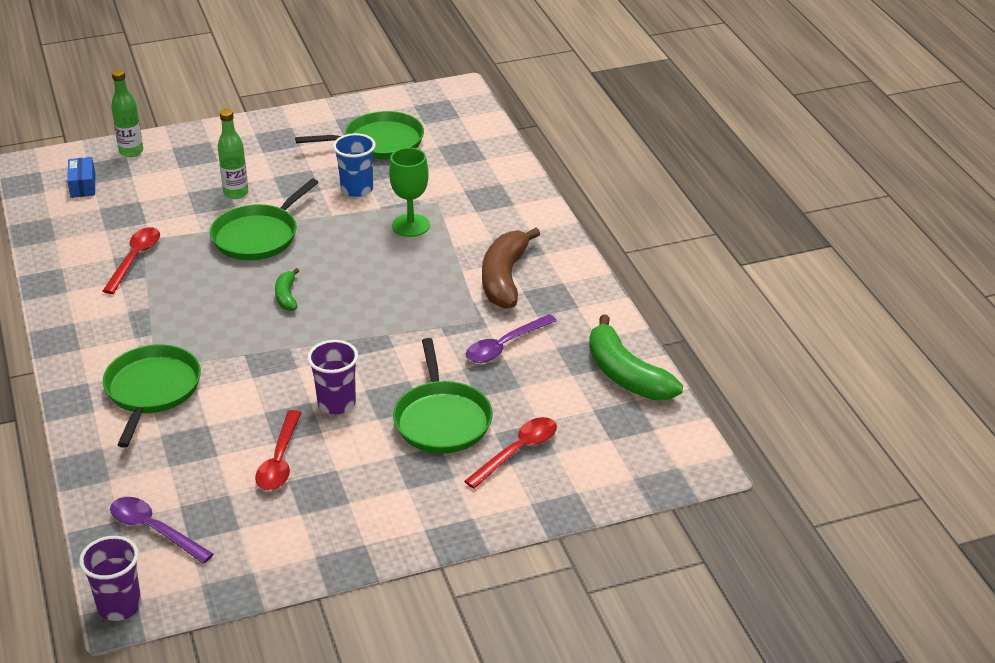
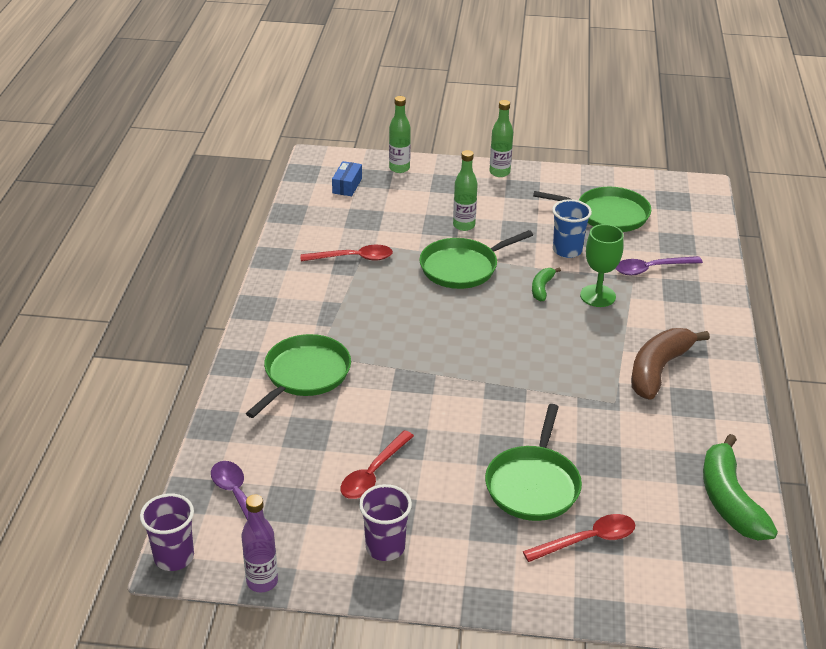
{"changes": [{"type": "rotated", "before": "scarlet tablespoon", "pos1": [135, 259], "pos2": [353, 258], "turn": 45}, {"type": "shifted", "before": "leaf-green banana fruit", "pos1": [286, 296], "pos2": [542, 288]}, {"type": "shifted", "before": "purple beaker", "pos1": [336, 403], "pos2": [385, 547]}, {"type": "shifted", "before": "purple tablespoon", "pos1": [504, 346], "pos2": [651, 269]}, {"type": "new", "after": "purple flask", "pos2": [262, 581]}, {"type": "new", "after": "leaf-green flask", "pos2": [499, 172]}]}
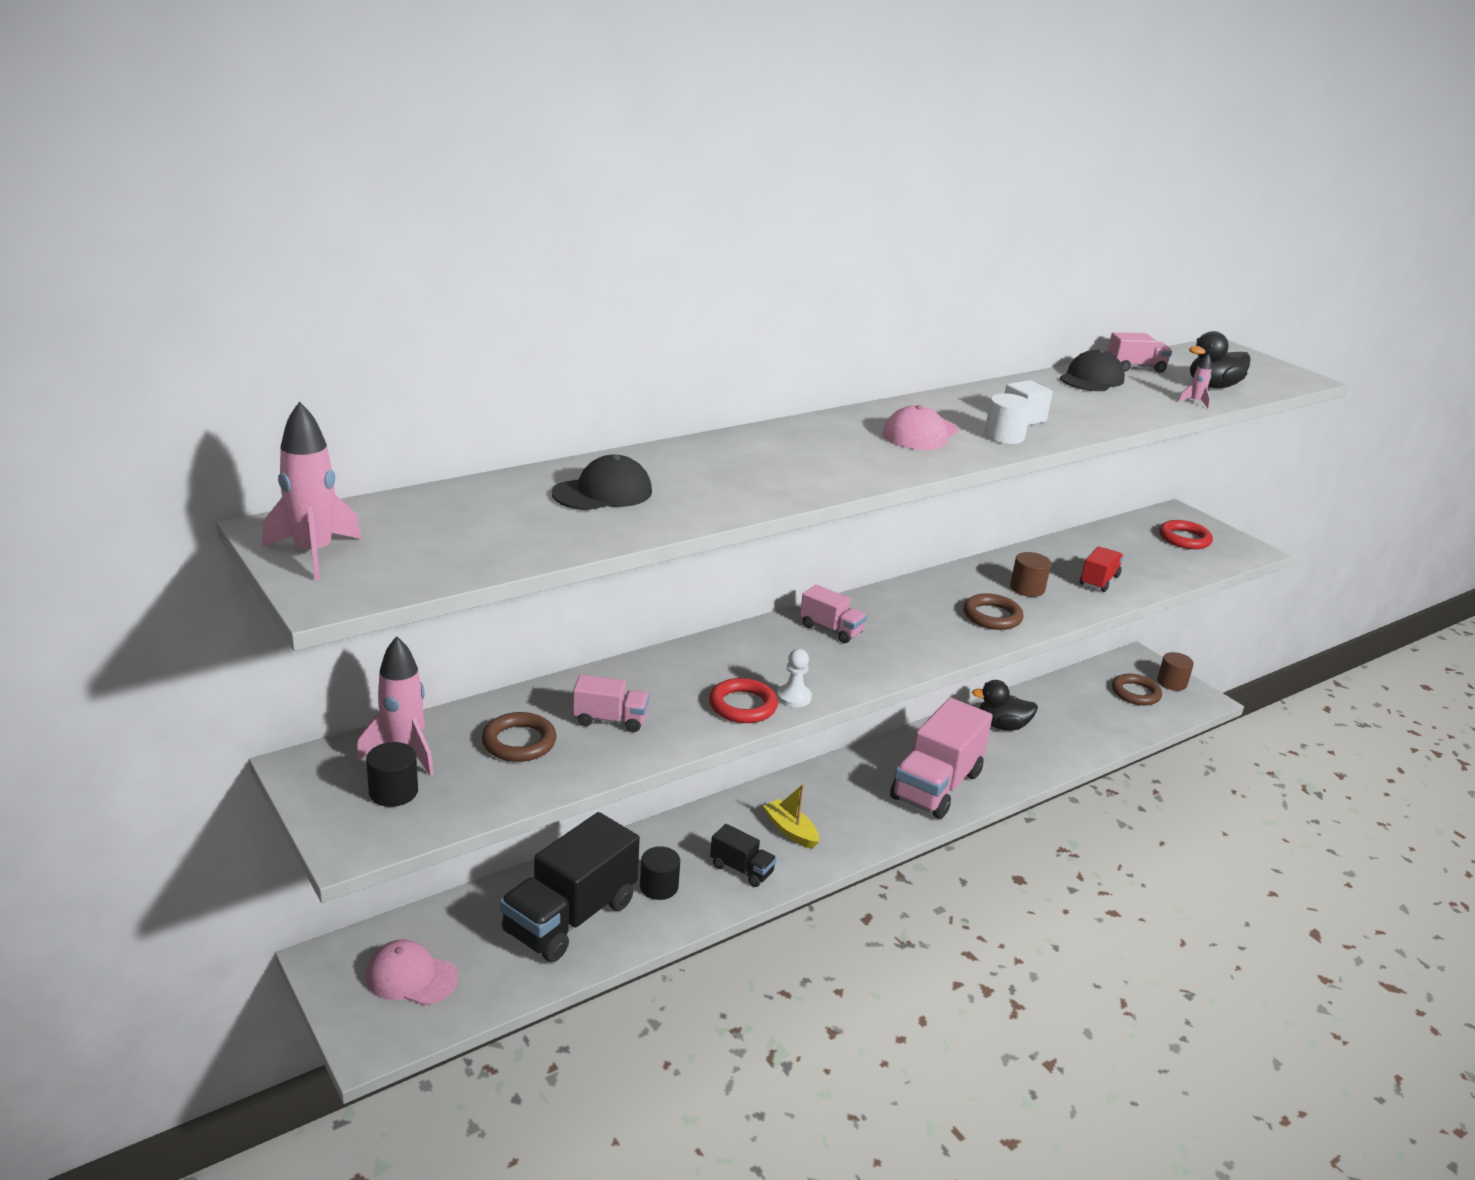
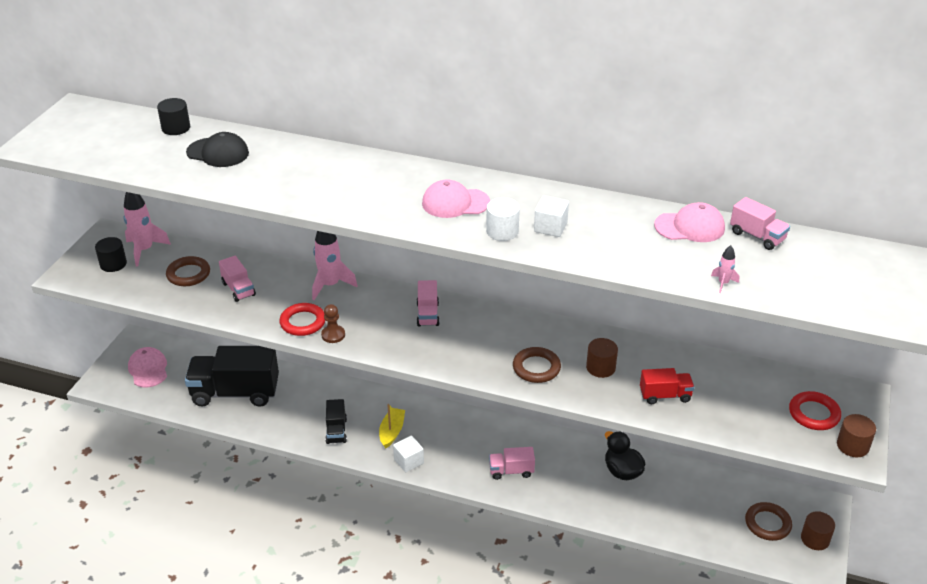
{"changes": [{"type": "shifted", "before": "rosy spaceship", "pos1": [314, 554], "pos2": [330, 285]}, {"type": "shifted", "before": "black solid cylinder", "pos1": [659, 887], "pos2": [176, 128]}, {"type": "repainted", "before": "white game pawn", "after": "brown game pawn", "pos1": [794, 697], "pos2": [333, 335]}, {"type": "scaled", "before": "rosy lorry", "pos1": [936, 786], "pos2": [511, 471], "scale": 0.48}, {"type": "repainted", "before": "black cap", "after": "rosy cap", "pos1": [1091, 379], "pos2": [690, 227]}, {"type": "gone", "before": "black rubber duck", "pos1": [1212, 386]}, {"type": "new", "after": "white cube", "pos2": [408, 461]}, {"type": "new", "after": "brown solid cylinder", "pos2": [852, 446]}]}
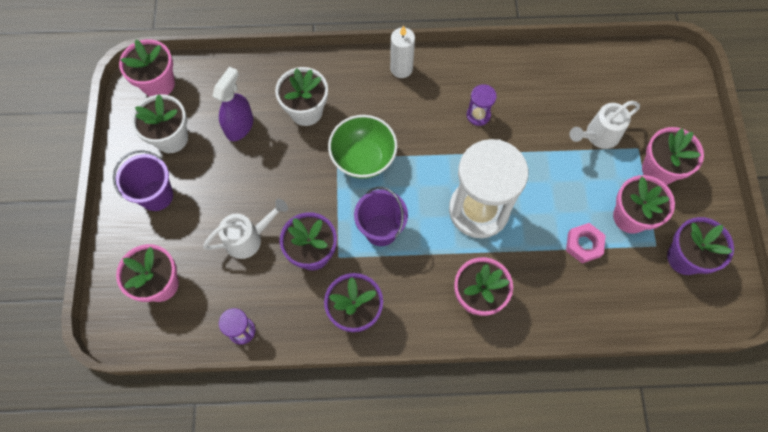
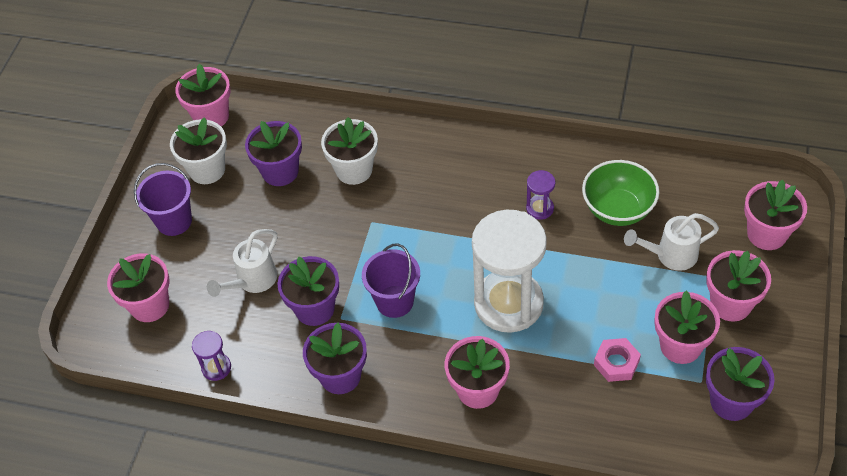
{"changes": [{"type": "rotated", "before": "white watering pot", "pos1": [248, 238], "pos2": [253, 281], "turn": 135}, {"type": "swapped", "before": "purple spray cleaner", "after": "purple plant pot", "pos1": [240, 126], "pos2": [280, 171]}, {"type": "shifted", "before": "leaf-green serving bowl", "pos1": [363, 158], "pos2": [618, 209]}, {"type": "gone", "before": "white pillar candle", "pos1": [401, 68]}, {"type": "new", "after": "rosy plant pot", "pos2": [767, 234]}]}
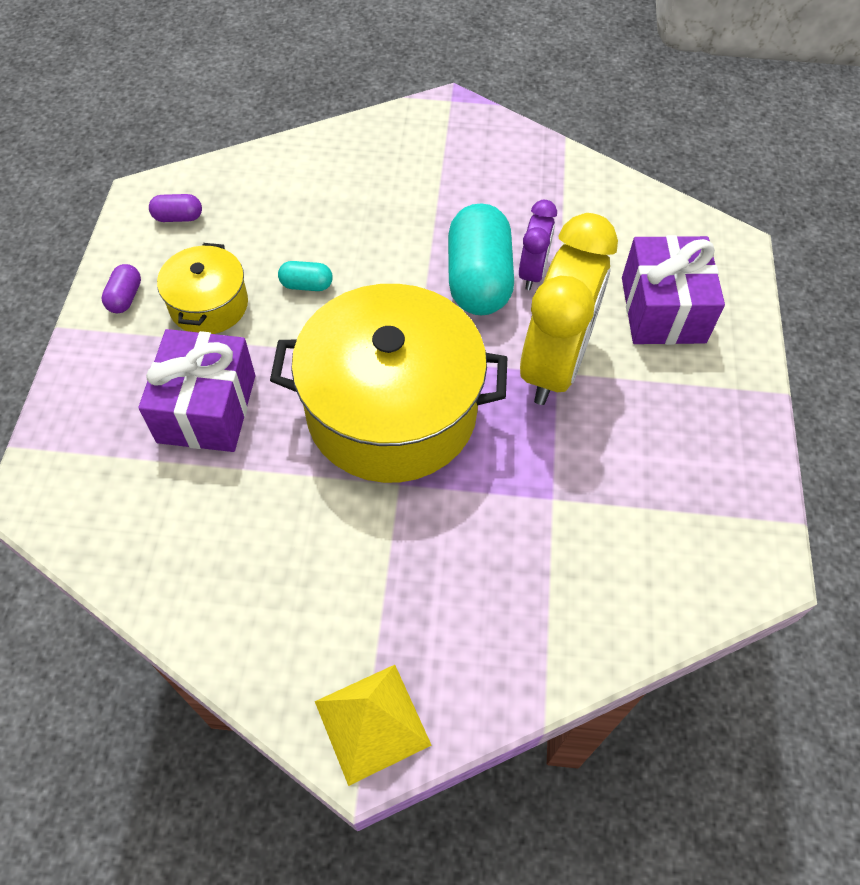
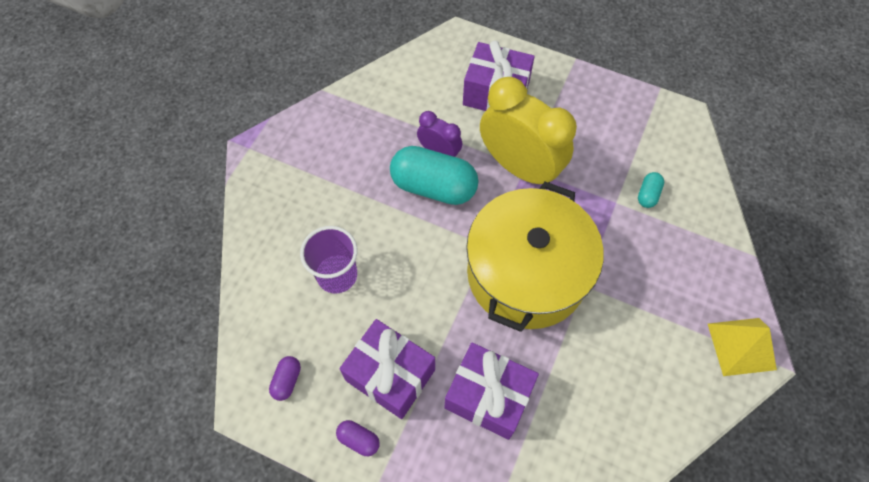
{"changes": [{"type": "swapped", "before": "golden cooking pot", "after": "purple gift", "pos1": [209, 305], "pos2": [390, 375]}, {"type": "shifted", "before": "teal pill shape", "pos1": [306, 285], "pos2": [648, 194]}, {"type": "new", "after": "purple beaker", "pos2": [337, 275]}]}
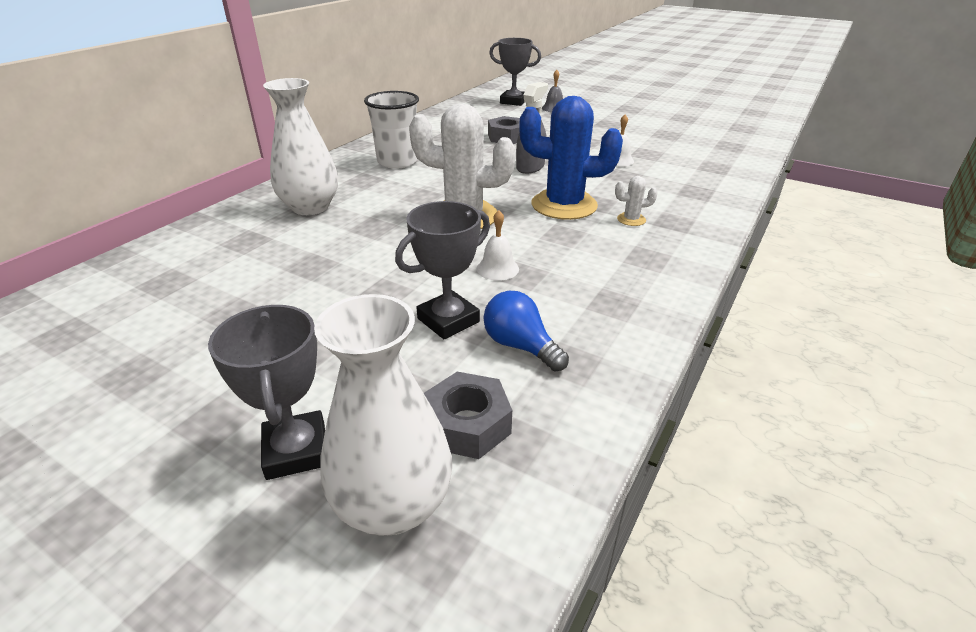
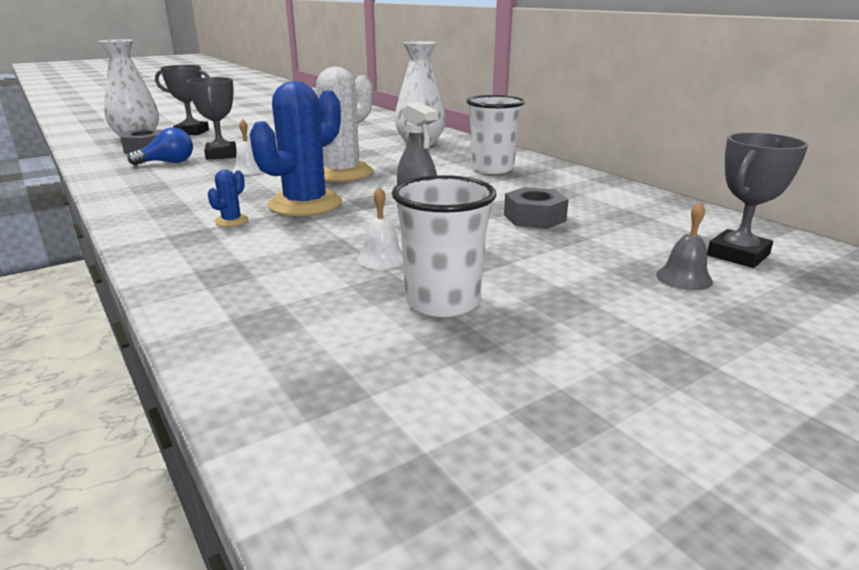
{"changes": [{"type": "repainted", "before": "white prickly plant", "after": "blue prickly plant", "pos1": [631, 219], "pos2": [231, 221]}, {"type": "new", "after": "white beaker", "pos2": [442, 301]}]}
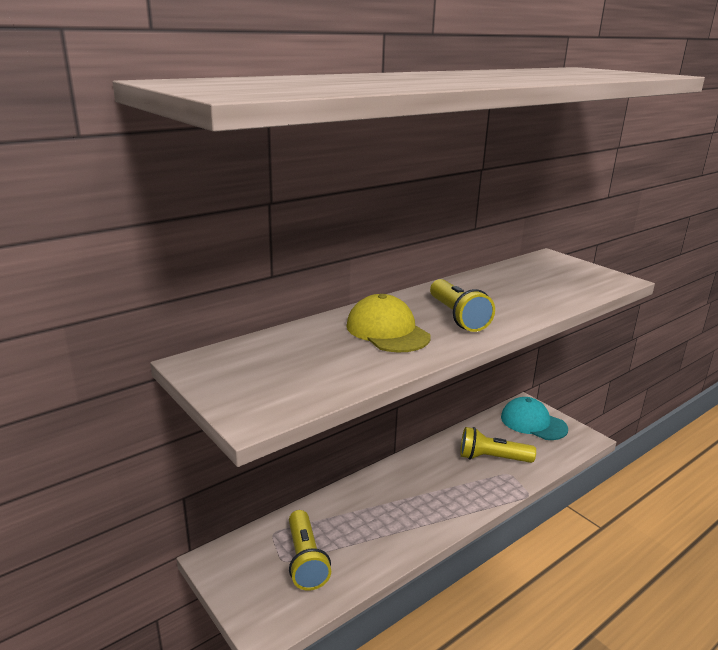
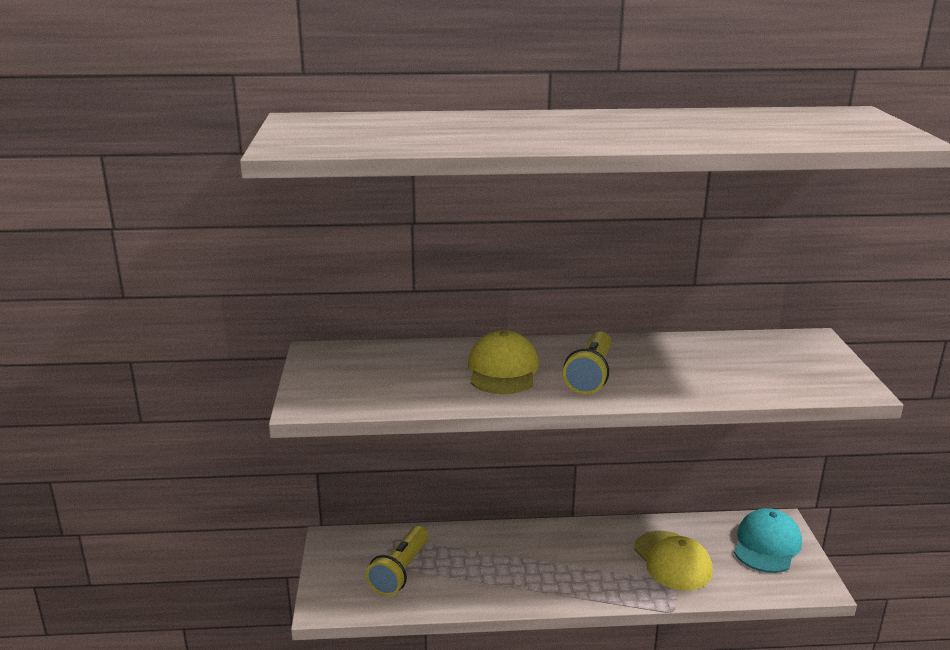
{"changes": [{"type": "swapped", "before": "golden flashlight", "after": "golden cap", "pos1": [492, 458], "pos2": [672, 561]}, {"type": "rotated", "before": "teal cap", "pos1": [533, 423], "pos2": [767, 545], "turn": 45}]}
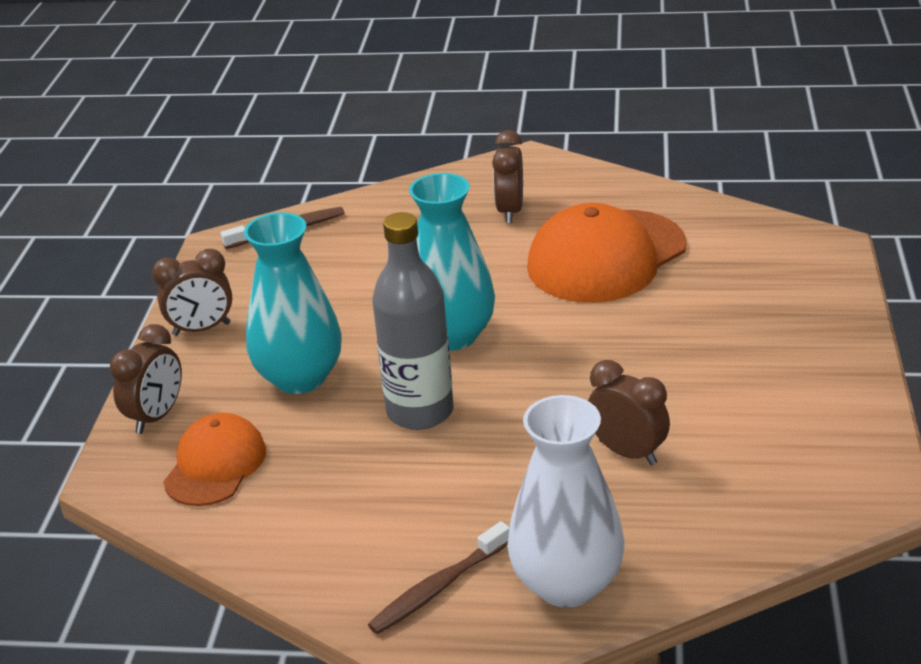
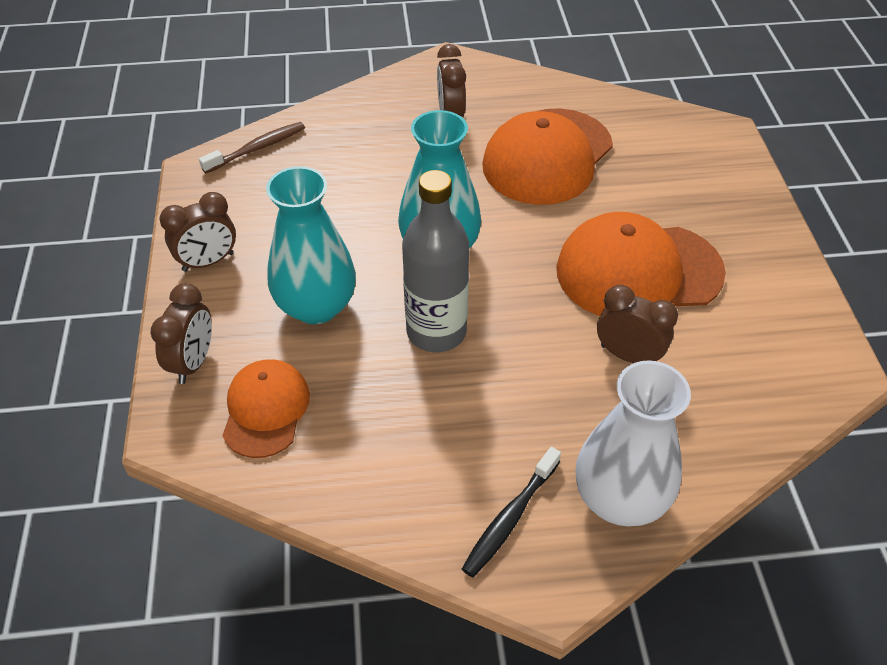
{"changes": [{"type": "repainted", "before": "brown toothbrush", "after": "black toothbrush", "pos1": [438, 588], "pos2": [510, 518]}, {"type": "new", "after": "orange cap", "pos2": [638, 271]}]}
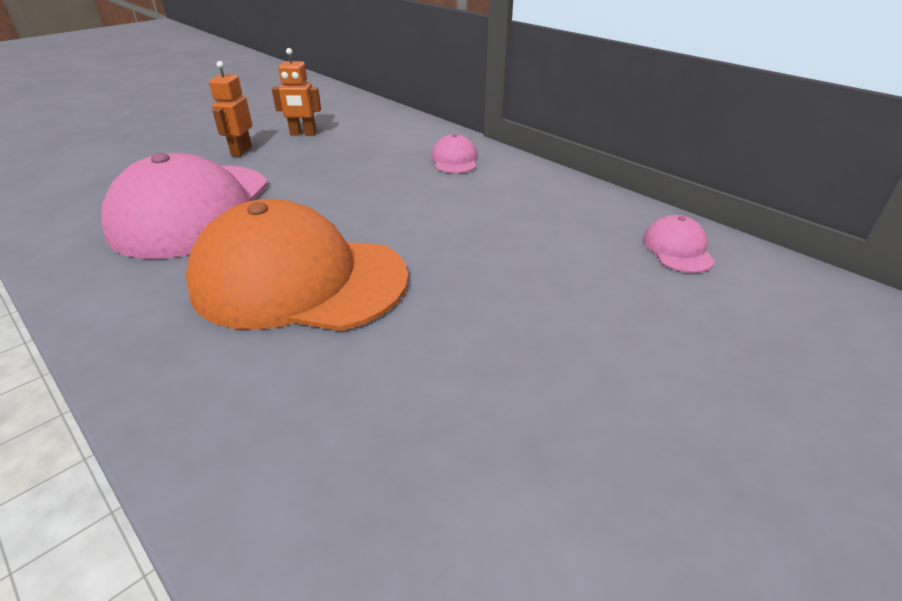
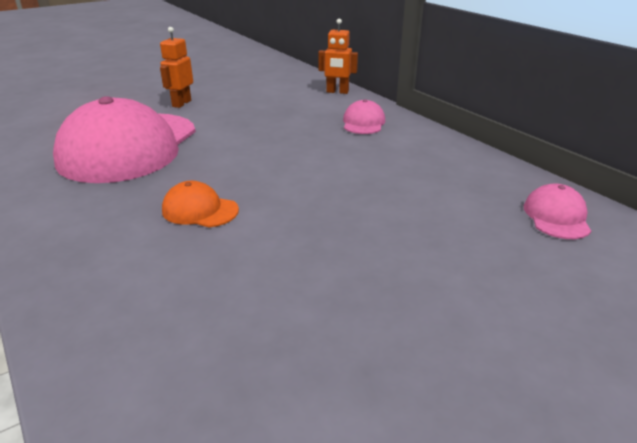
{"changes": [{"type": "scaled", "before": "orange cap", "pos1": [299, 280], "pos2": [200, 210], "scale": 0.41}, {"type": "shifted", "before": "orange toy robot", "pos1": [303, 134], "pos2": [337, 92]}]}
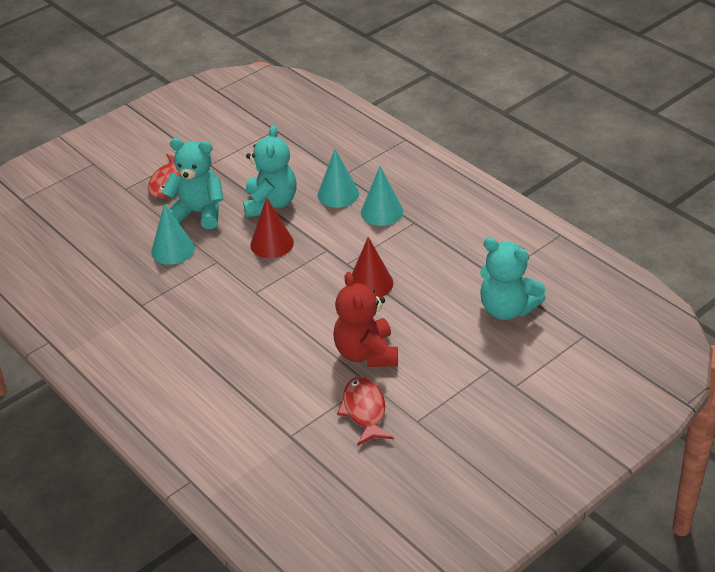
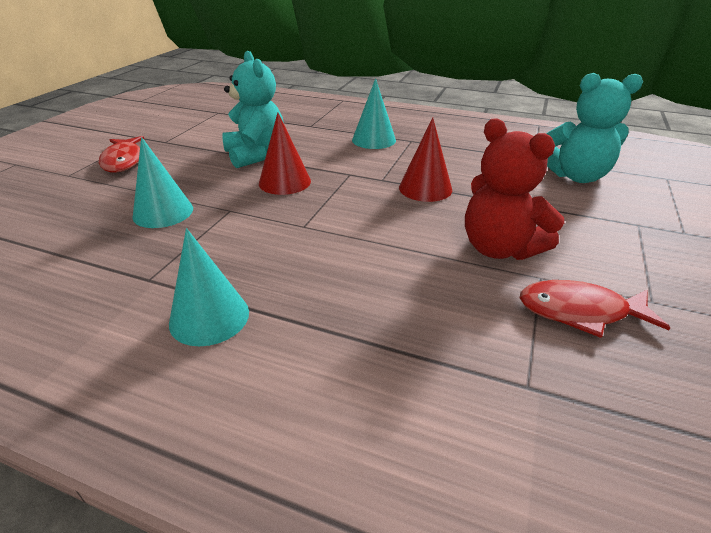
{"changes": [{"type": "gone", "before": "teal teddy bear", "pos1": [199, 213]}, {"type": "shifted", "before": "teal solid cone", "pos1": [338, 194], "pos2": [209, 317]}, {"type": "rotated", "before": "scarlet toy fish", "pos1": [364, 411], "pos2": [580, 311], "turn": -45}]}
